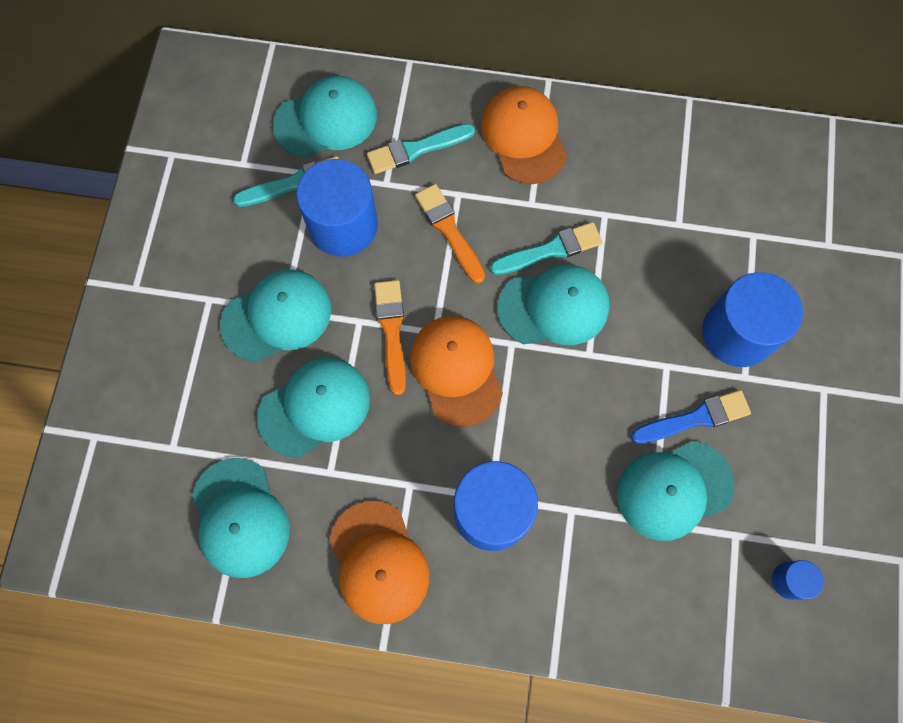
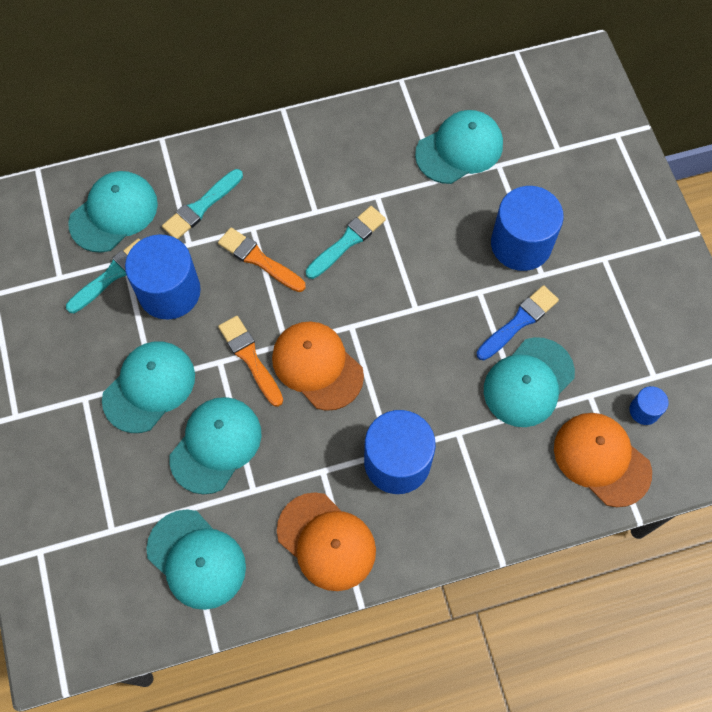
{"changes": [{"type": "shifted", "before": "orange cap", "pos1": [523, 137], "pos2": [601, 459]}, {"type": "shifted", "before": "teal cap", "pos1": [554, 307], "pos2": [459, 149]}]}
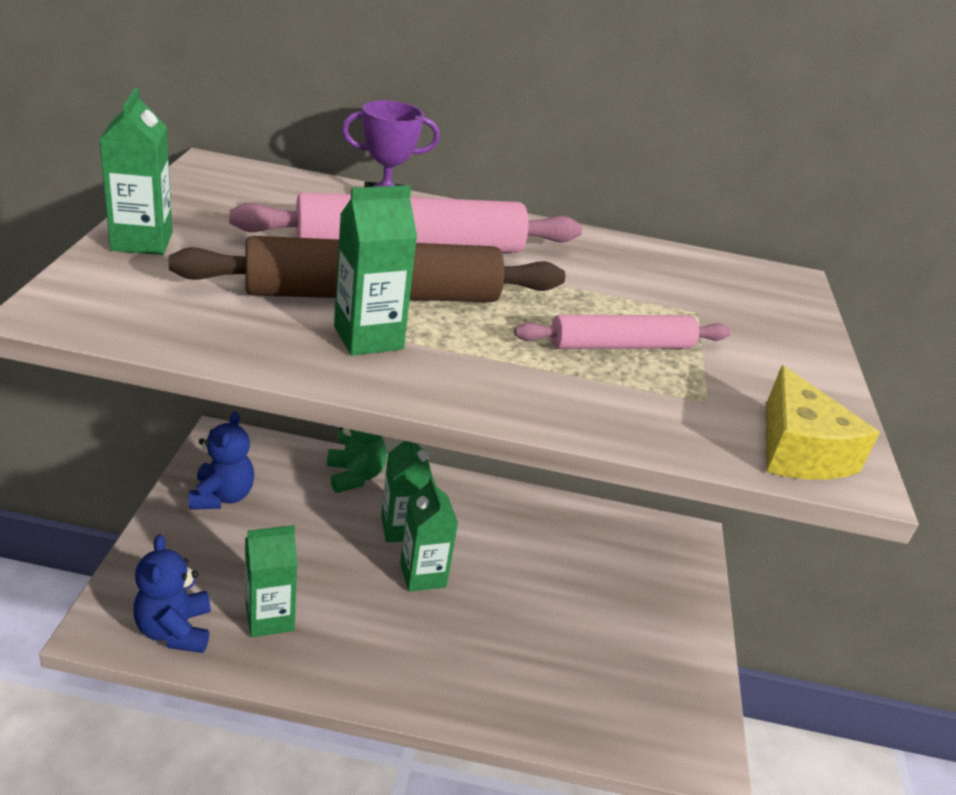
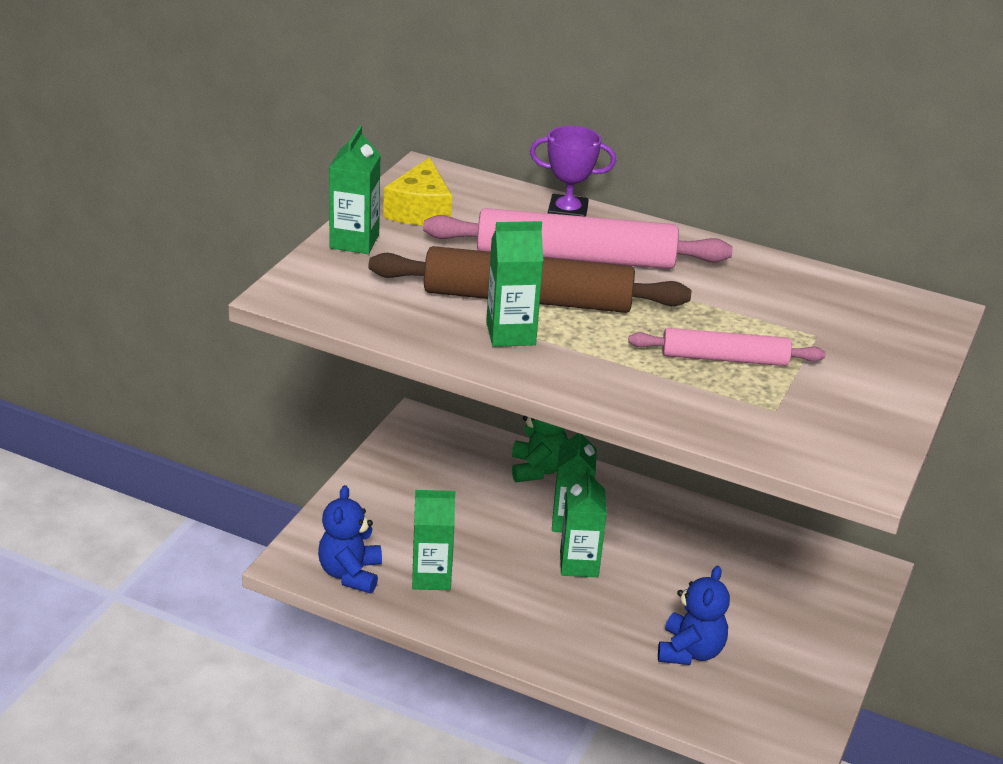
{"changes": [{"type": "shifted", "before": "blue teddy bear", "pos1": [222, 496], "pos2": [690, 651]}, {"type": "shifted", "before": "golden cheese wedge", "pos1": [798, 450], "pos2": [420, 210]}]}
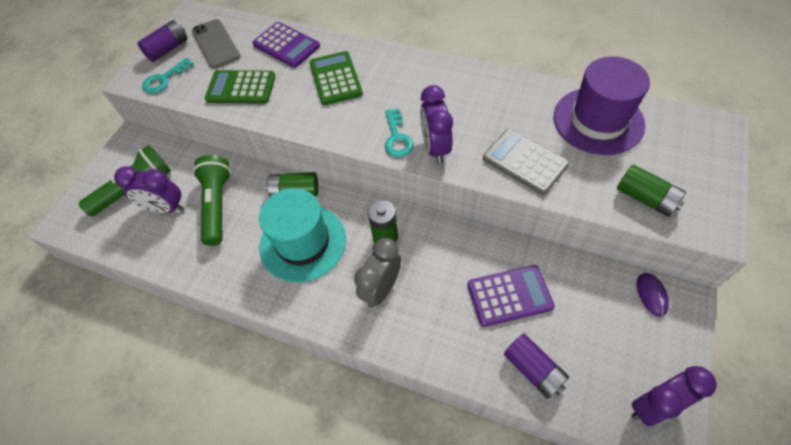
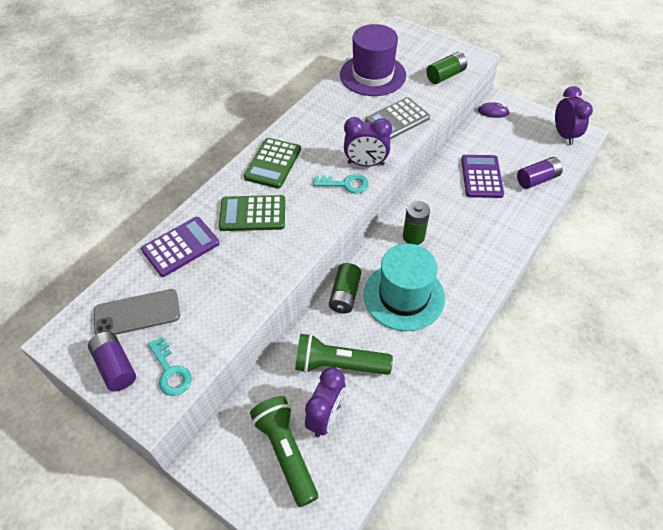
{"changes": [{"type": "shifted", "before": "leaf-green calculator", "pos1": [241, 88], "pos2": [273, 163]}, {"type": "gone", "before": "ash-grey bedside clock", "pos1": [381, 289]}]}
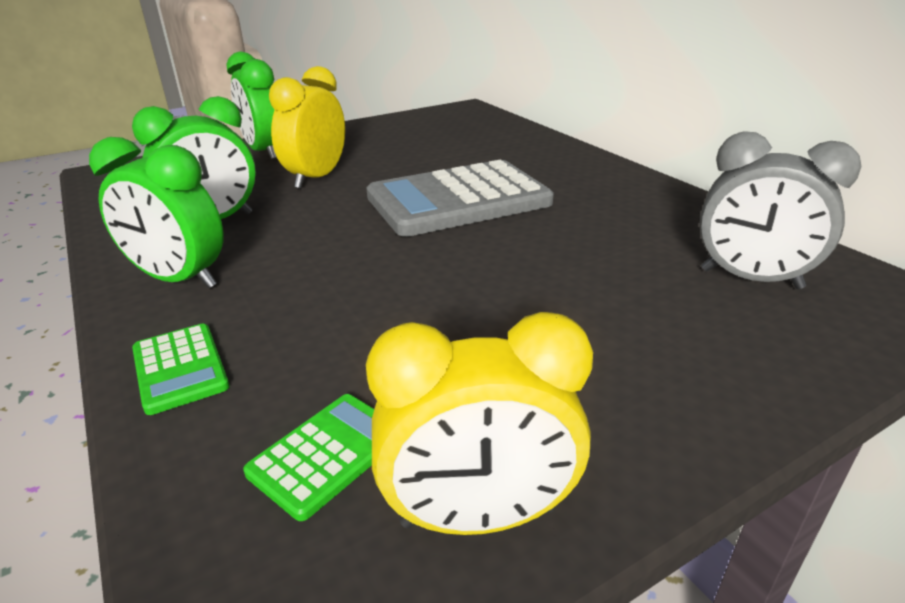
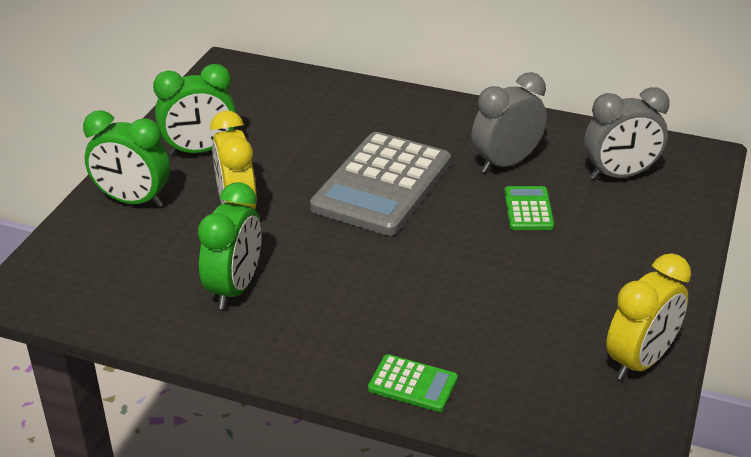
{"changes": [{"type": "shifted", "before": "leaf-green bedside clock", "pos1": [179, 279], "pos2": [200, 150]}, {"type": "shifted", "before": "leaf-green calculator", "pos1": [327, 454], "pos2": [528, 209]}, {"type": "new", "after": "ash-grey bedside clock", "pos2": [506, 163]}]}
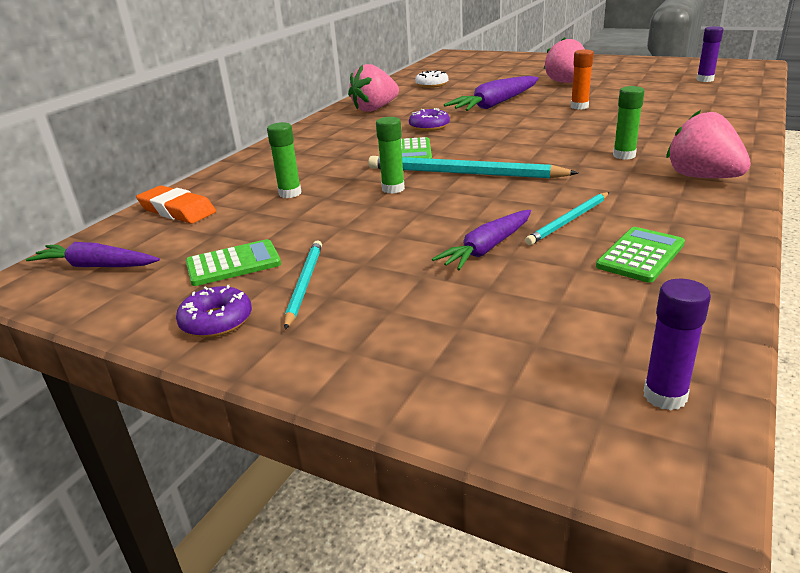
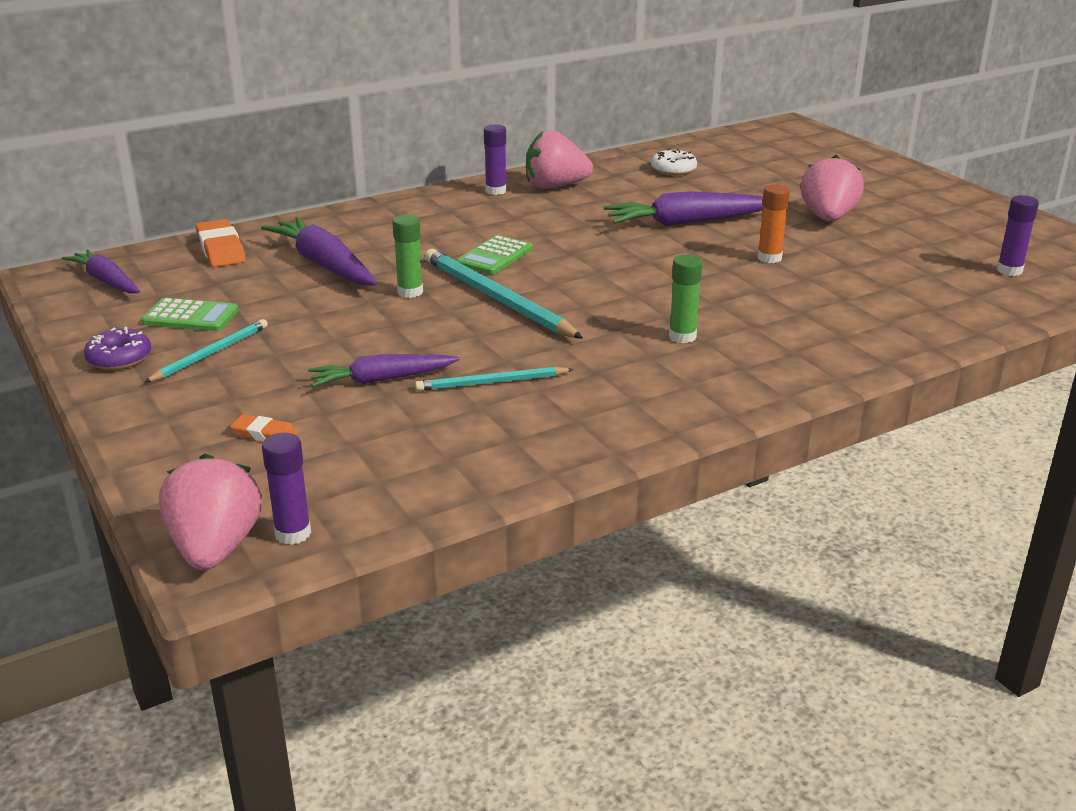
{"changes": [{"type": "swapped", "before": "leaf-green glue stick", "after": "purple carrot", "pos1": [290, 193], "pos2": [324, 264]}, {"type": "gone", "before": "purple doughnut", "pos1": [429, 126]}, {"type": "gone", "before": "leaf-green calculator", "pos1": [640, 255]}, {"type": "shifted", "before": "rosy strawberry", "pos1": [702, 177], "pos2": [215, 548]}, {"type": "new", "after": "orange pencil eraser", "pos2": [264, 434]}, {"type": "new", "after": "purple glue stick", "pos2": [496, 191]}]}
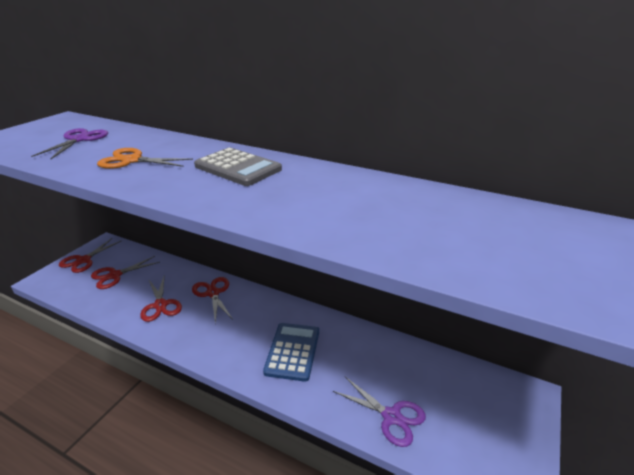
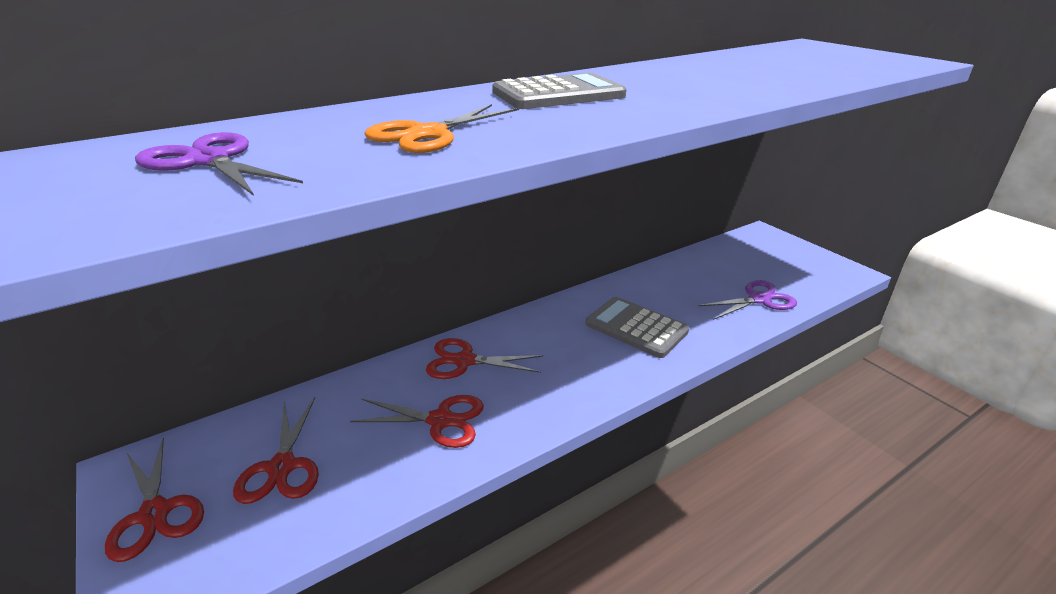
{"changes": [{"type": "repainted", "before": "blue calculator", "after": "ash-grey calculator", "pos1": [292, 351], "pos2": [636, 328]}]}
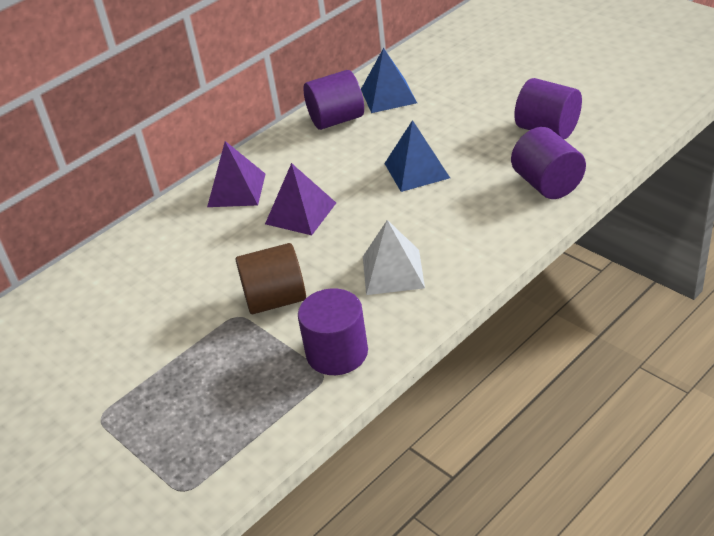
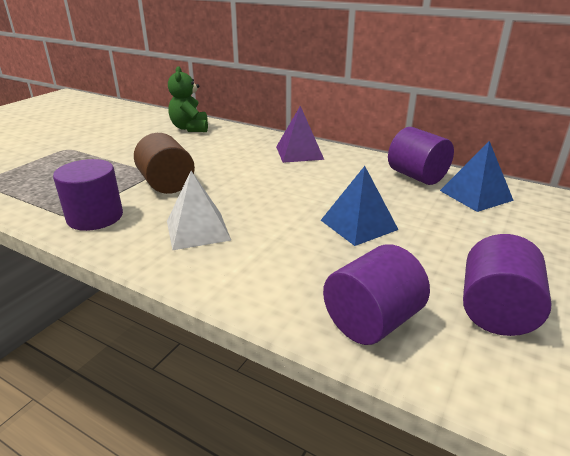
{"changes": [{"type": "gone", "before": "purple pyramid", "pos1": [300, 213]}, {"type": "new", "after": "leaf-green teddy bear", "pos2": [190, 128]}]}
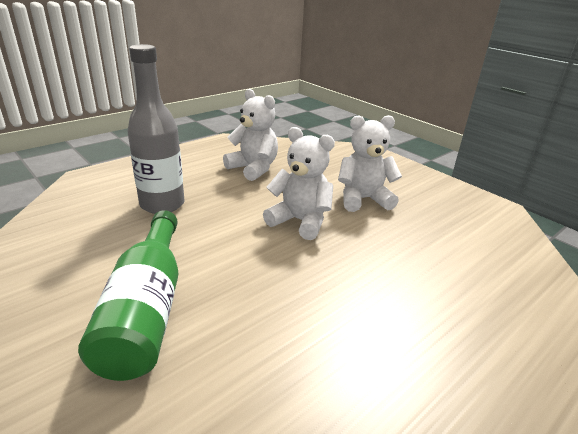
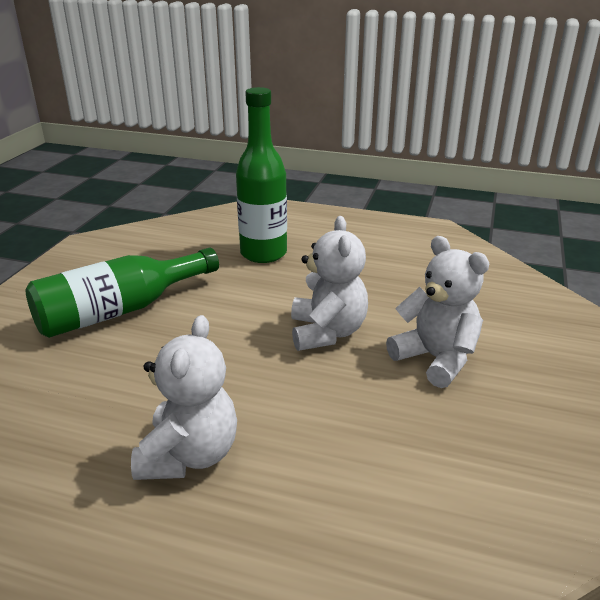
{"changes": [{"type": "repainted", "before": "ash-grey flask", "after": "leaf-green flask", "pos1": [162, 204], "pos2": [263, 253]}, {"type": "shifted", "before": "white teddy bear", "pos1": [253, 168], "pos2": [189, 455]}]}
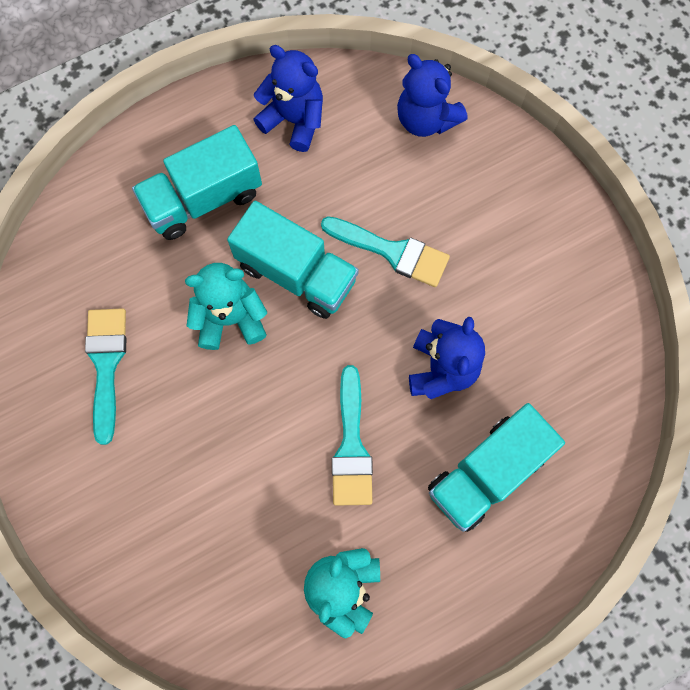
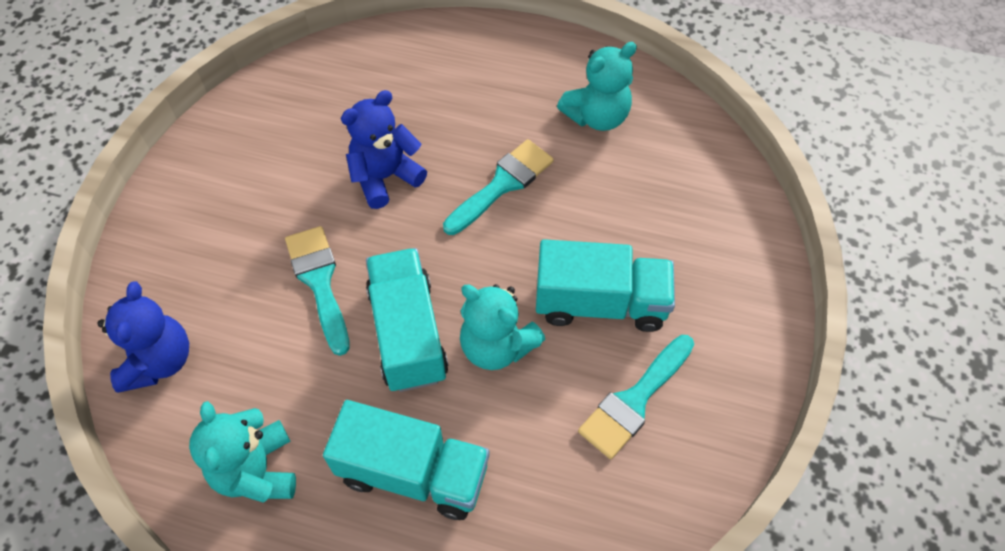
{"changes": [{"type": "repainted", "before": "blue teddy bear", "after": "teal teddy bear", "pos1": [294, 120], "pos2": [256, 470]}, {"type": "shifted", "before": "teal lorry", "pos1": [486, 472], "pos2": [600, 303]}]}
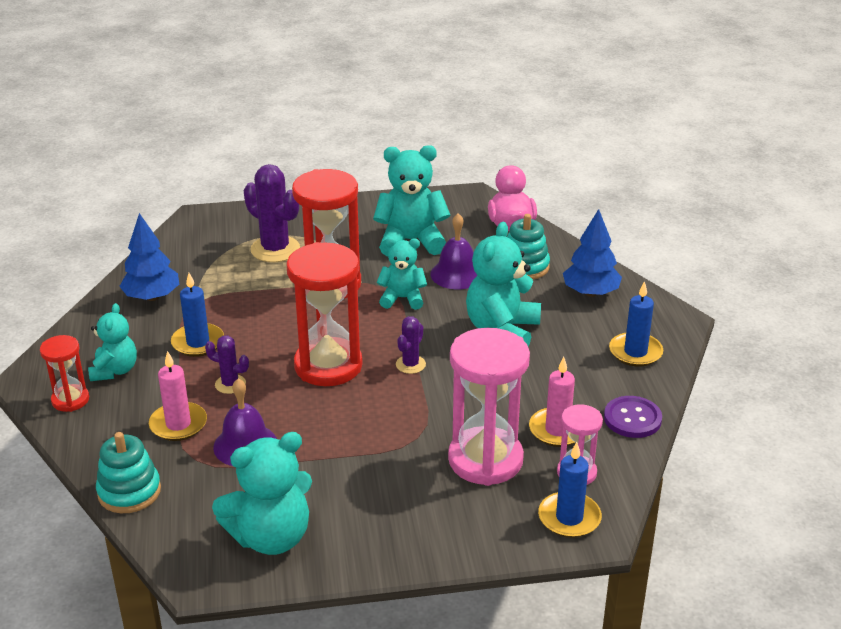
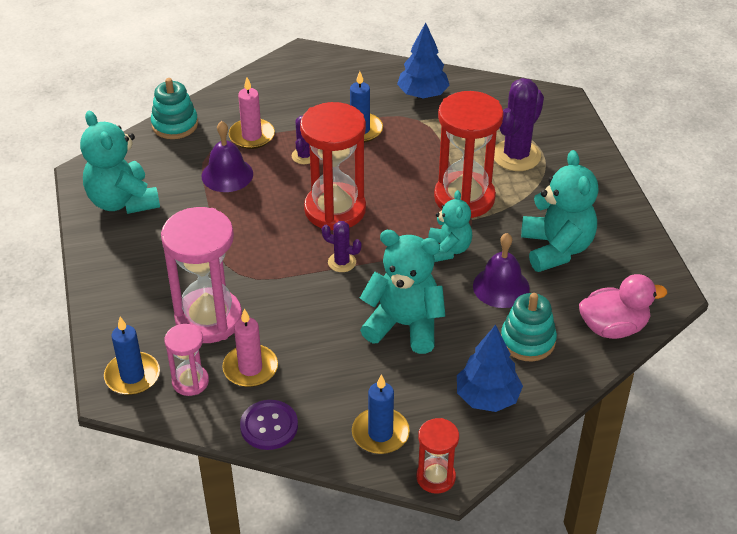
{"changes": [{"type": "shifted", "before": "scarlet hourglass", "pos1": [70, 400], "pos2": [436, 477]}, {"type": "gone", "before": "teal teddy bear", "pos1": [115, 370]}]}
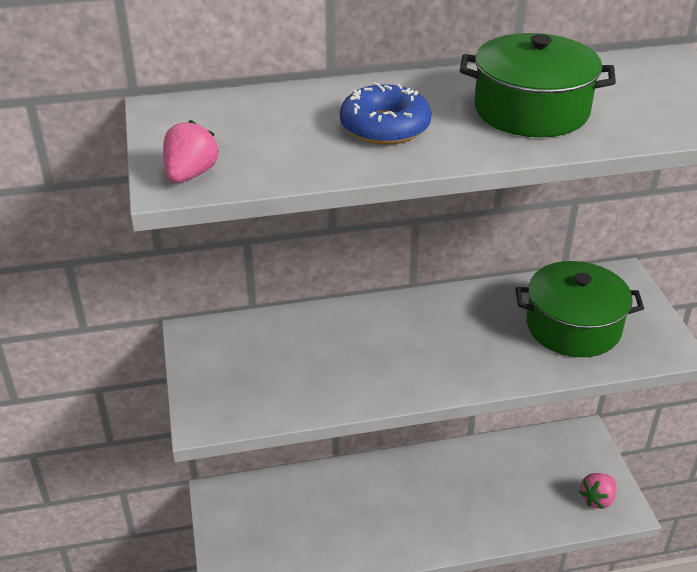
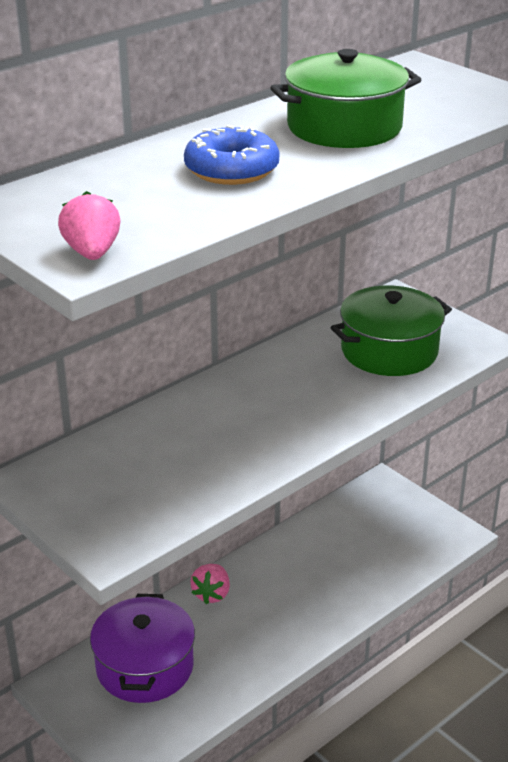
{"changes": [{"type": "shifted", "before": "rosy strawberry", "pos1": [597, 499], "pos2": [212, 594]}, {"type": "new", "after": "purple cooking pot", "pos2": [145, 666]}]}
